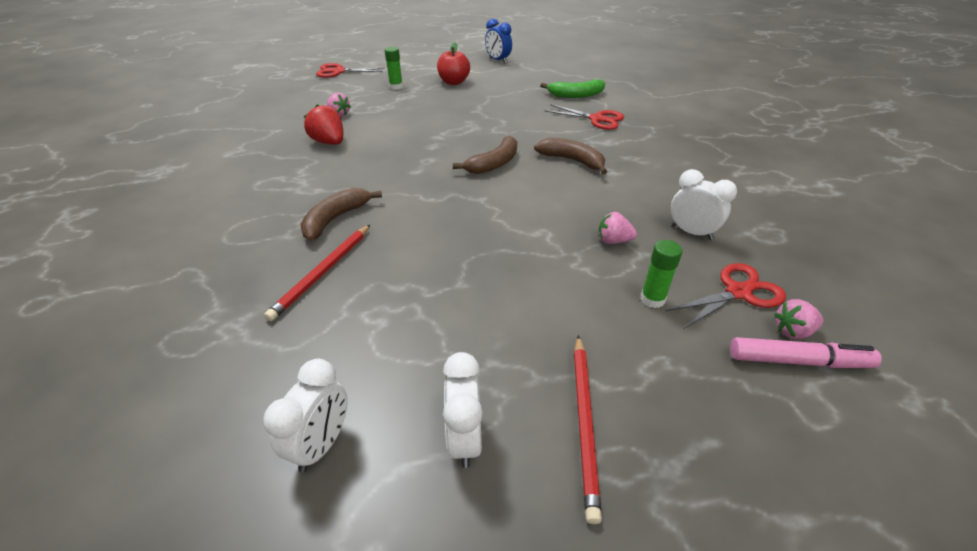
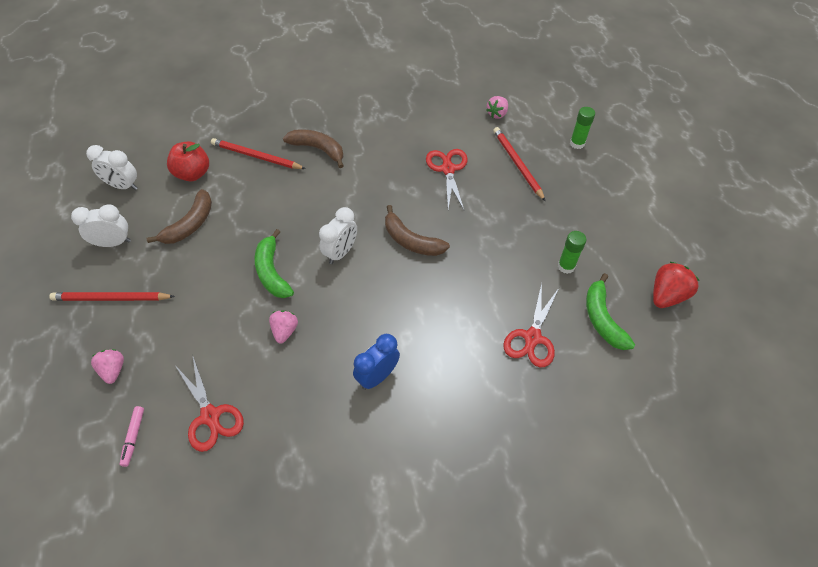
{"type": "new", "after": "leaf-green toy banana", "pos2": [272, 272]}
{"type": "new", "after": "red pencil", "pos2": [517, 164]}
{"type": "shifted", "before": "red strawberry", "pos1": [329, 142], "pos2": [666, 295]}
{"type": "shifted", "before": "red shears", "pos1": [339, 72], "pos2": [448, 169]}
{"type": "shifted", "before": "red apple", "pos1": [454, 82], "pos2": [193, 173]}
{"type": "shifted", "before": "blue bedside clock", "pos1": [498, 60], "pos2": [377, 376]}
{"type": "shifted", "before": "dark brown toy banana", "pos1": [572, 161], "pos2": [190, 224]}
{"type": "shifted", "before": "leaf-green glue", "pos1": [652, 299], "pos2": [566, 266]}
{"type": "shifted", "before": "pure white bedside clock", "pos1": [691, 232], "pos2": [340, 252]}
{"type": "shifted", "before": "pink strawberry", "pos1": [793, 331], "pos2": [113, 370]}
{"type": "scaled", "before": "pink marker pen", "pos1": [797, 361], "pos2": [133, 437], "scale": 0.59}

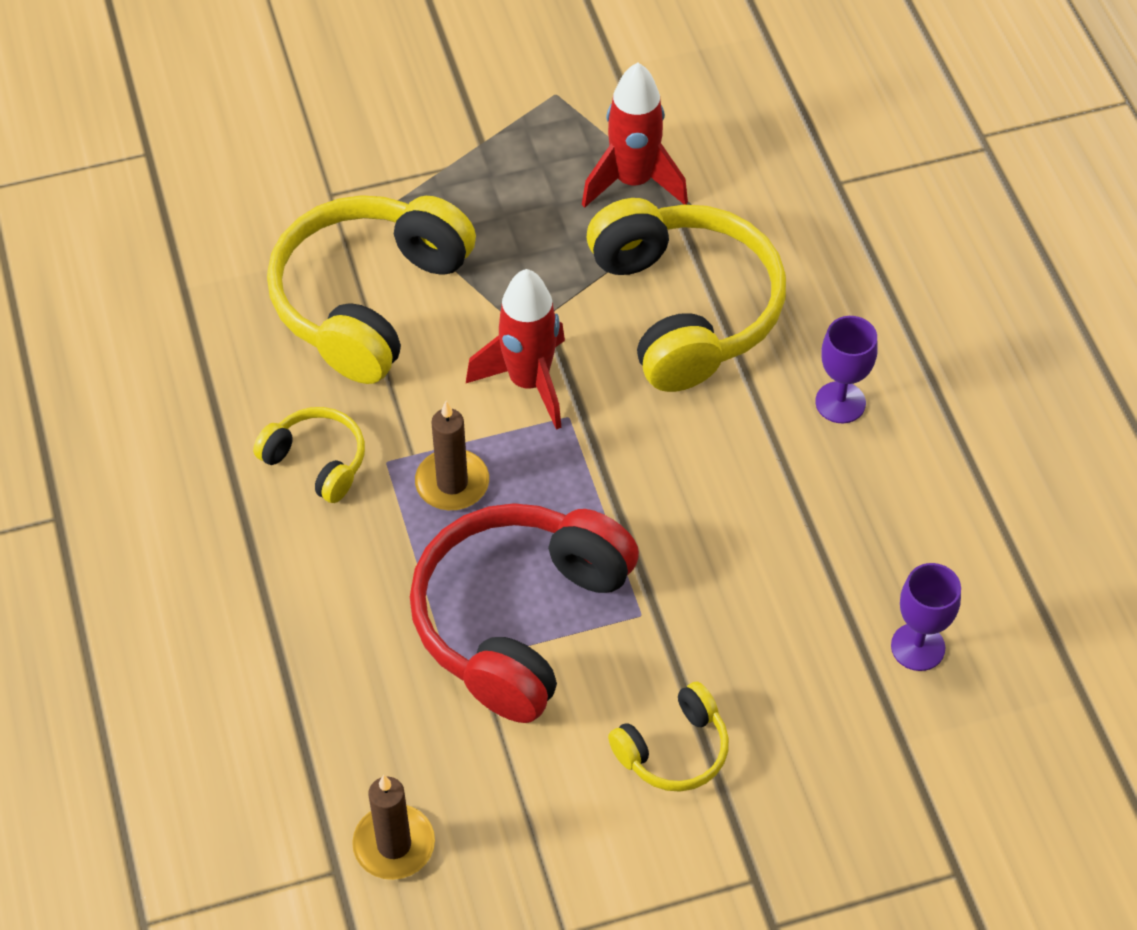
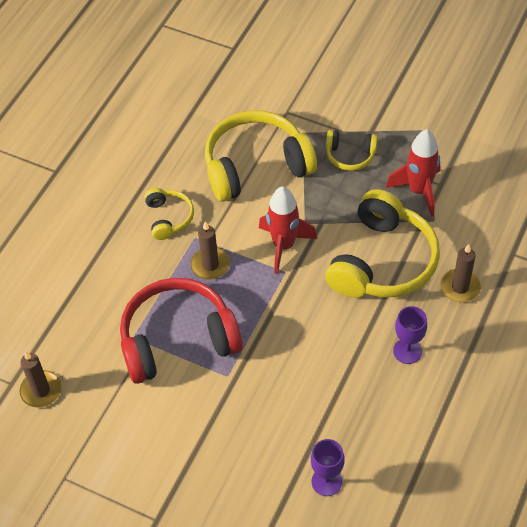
{"type": "new", "after": "dark brown candle", "pos2": [460, 287]}
{"type": "shifted", "before": "bright yellow headset", "pos1": [674, 750], "pos2": [350, 155]}

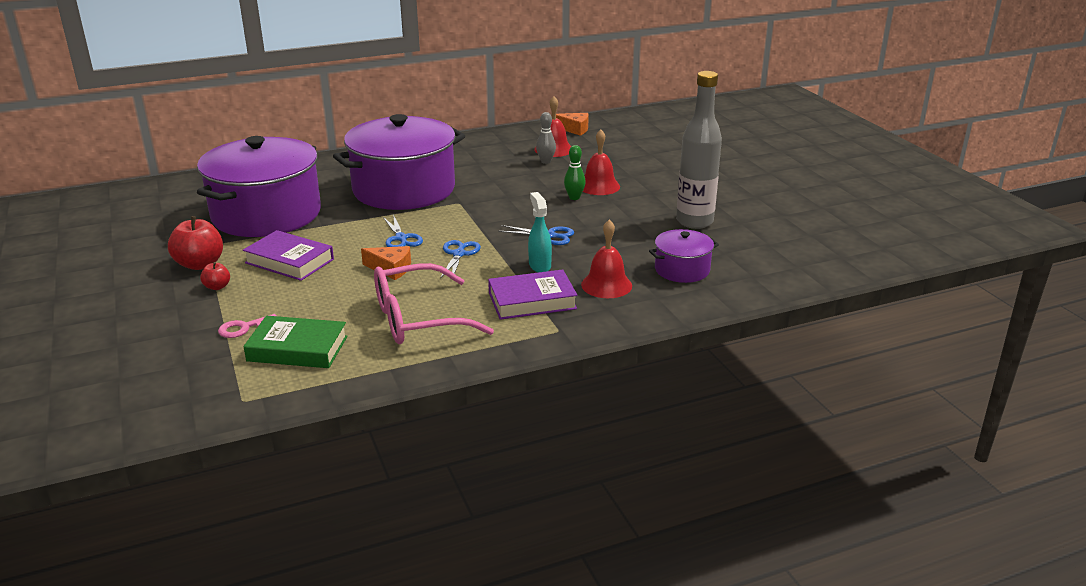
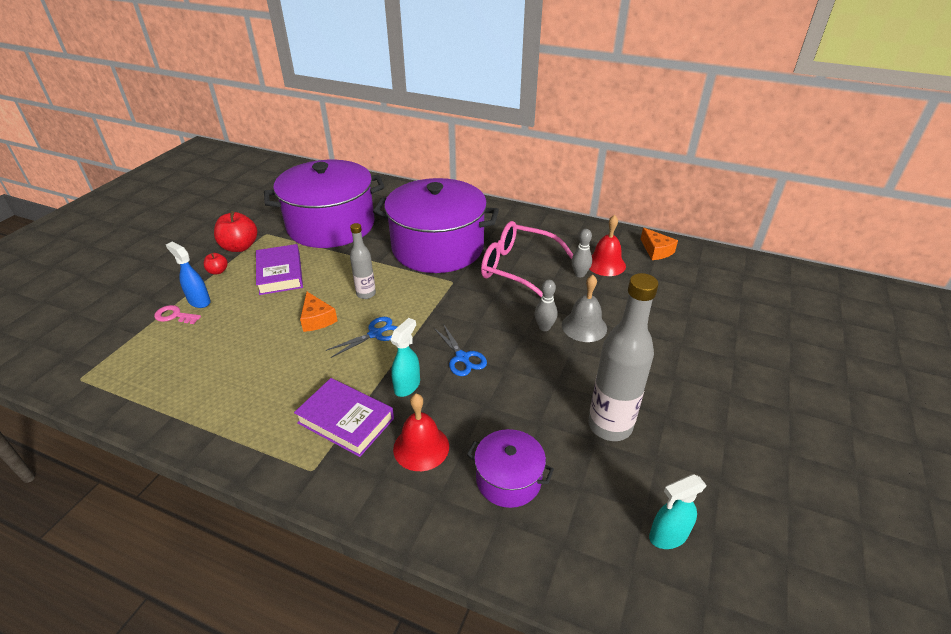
{"type": "gone", "before": "leaf-green hardcover", "pos1": [297, 349]}
{"type": "new", "after": "blue spray bottle", "pos2": [199, 301]}
{"type": "new", "after": "aqua spray bottle", "pos2": [667, 536]}
{"type": "shifted", "before": "pink eyeglasses", "pos1": [417, 319], "pos2": [517, 268]}
{"type": "swapped", "before": "blue shears", "after": "gray bottle", "pos1": [401, 238], "pos2": [366, 294]}
{"type": "repainted", "before": "leaf-green skittle", "after": "gray skittle", "pos1": [574, 197], "pos2": [544, 327]}
{"type": "repainted", "before": "red school bell", "after": "gray school bell", "pos1": [599, 186], "pos2": [584, 326]}

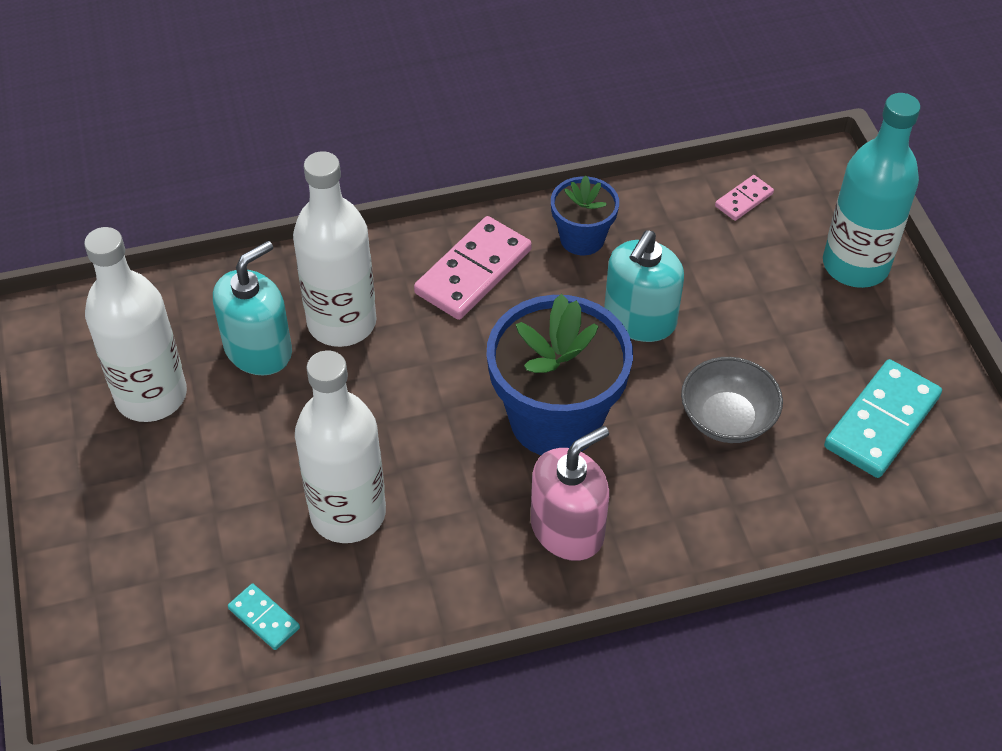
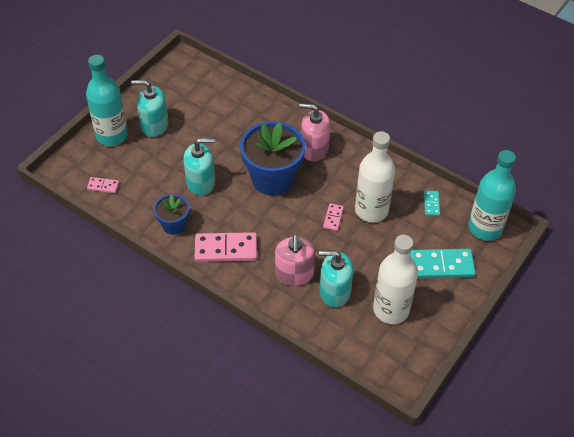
{"type": "gone", "before": "gray bowl", "pos1": [727, 418]}
{"type": "new", "after": "aqua soap dispenser", "pos2": [154, 125]}
{"type": "new", "after": "pink domino piece", "pos2": [333, 218]}
{"type": "new", "after": "aqua bottle", "pos2": [485, 228]}
{"type": "shifted", "before": "aqua domino piece", "pos1": [882, 422], "pos2": [441, 265]}
{"type": "swapped", "before": "pure white bottle", "after": "pink soap dispenser", "pos1": [342, 322], "pos2": [294, 274]}

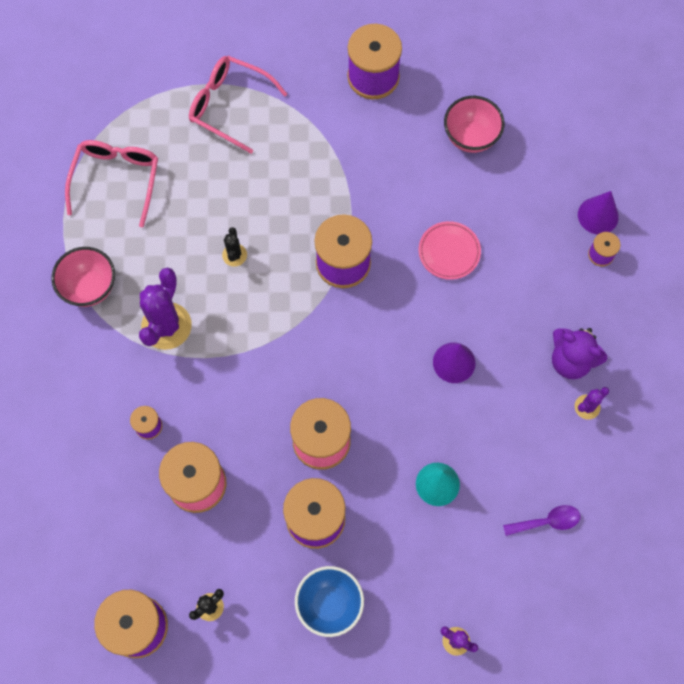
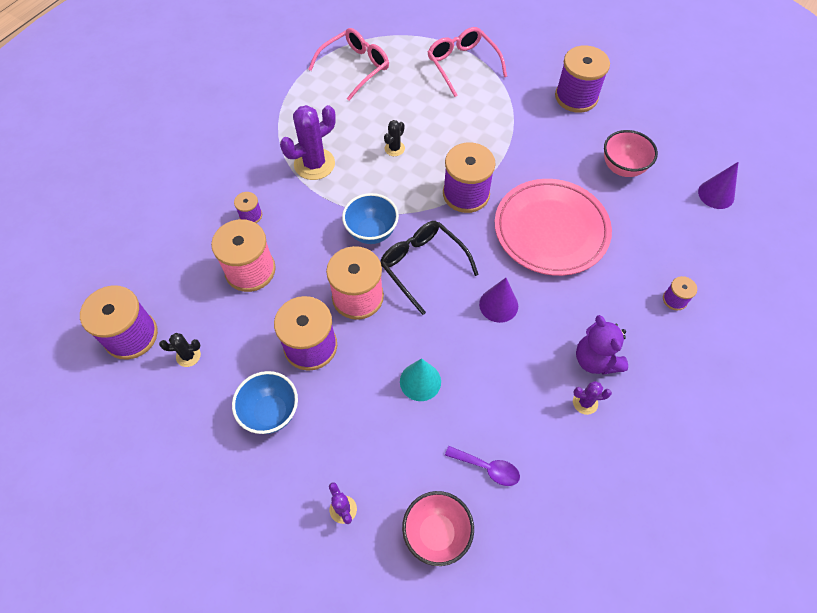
{"type": "new", "after": "blue bowl", "pos2": [371, 232]}
{"type": "new", "after": "ebony eyeglasses", "pos2": [422, 265]}
{"type": "shifted", "before": "pink bowl", "pos1": [90, 287], "pos2": [436, 533]}
{"type": "shifted", "before": "royal purple cone shape", "pos1": [598, 215], "pos2": [716, 194]}
{"type": "scaled", "before": "pink plate", "pos1": [449, 252], "pos2": [551, 230], "scale": 2.08}

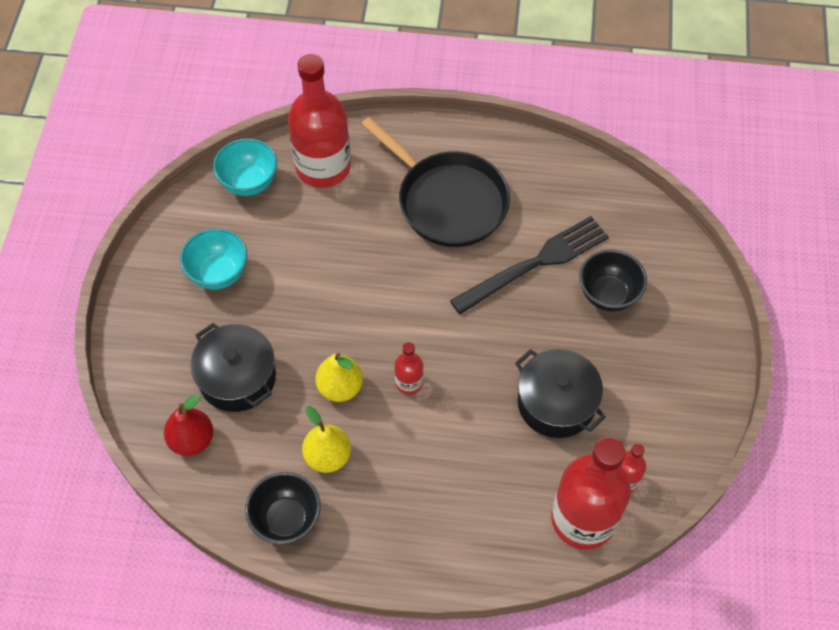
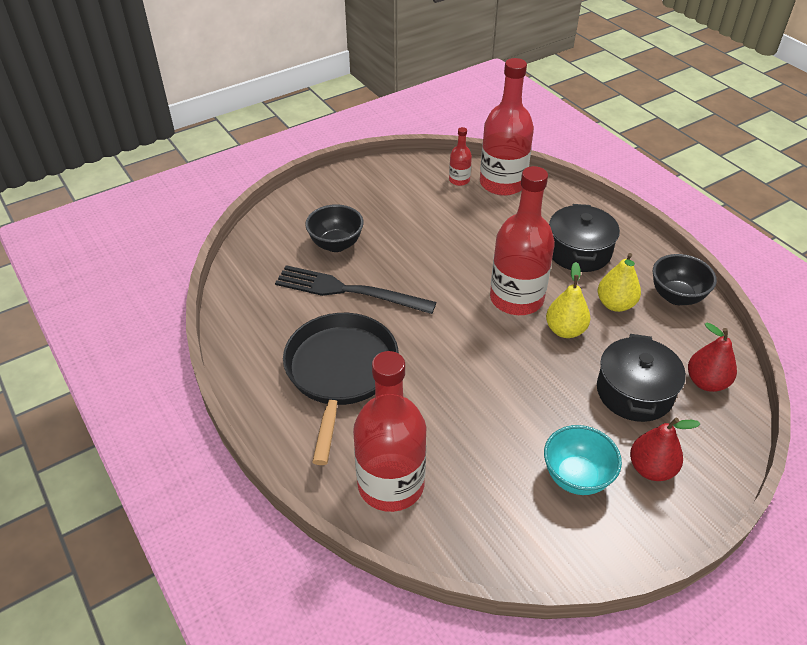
{"type": "gone", "before": "aqua bowl", "pos1": [249, 182]}
{"type": "new", "after": "red pear fruit", "pos2": [651, 468]}
{"type": "shifted", "before": "ebony pot", "pos1": [556, 403], "pos2": [579, 251]}
{"type": "scaled", "before": "red bottle", "pos1": [409, 382], "pos2": [516, 298], "scale": 2.2}

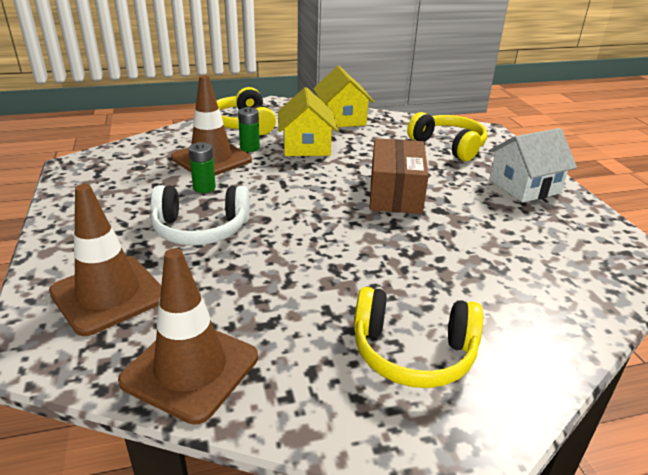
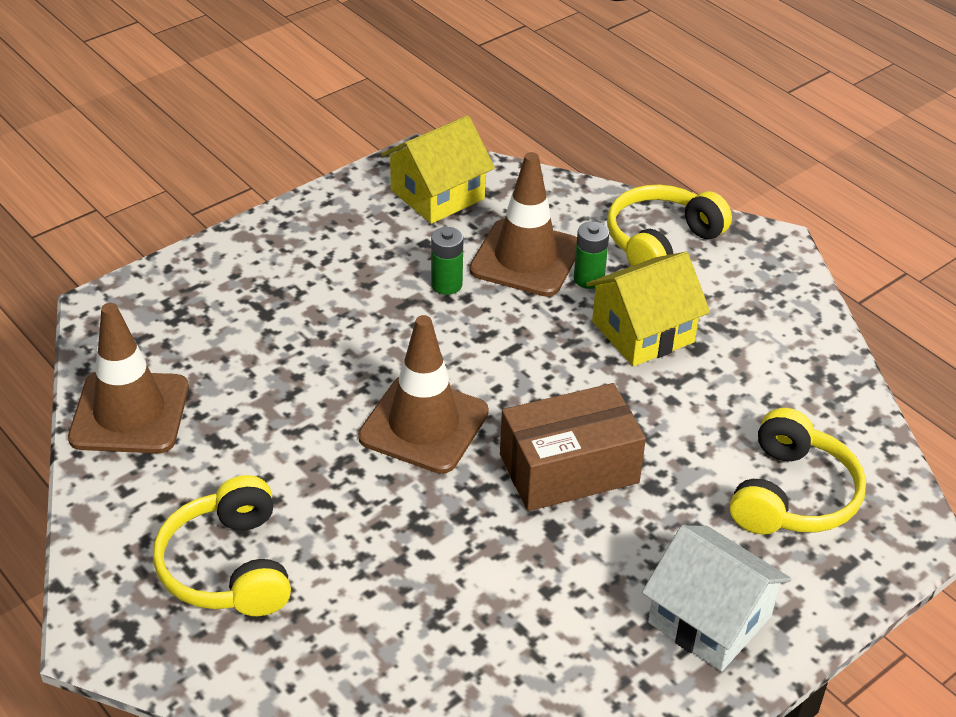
{"type": "gone", "before": "pure white headset", "pos1": [200, 229]}
{"type": "shifted", "before": "dark brown safety cone", "pos1": [108, 295], "pos2": [423, 425]}
{"type": "shifted", "before": "bright yellow toy house", "pos1": [341, 119], "pos2": [437, 194]}

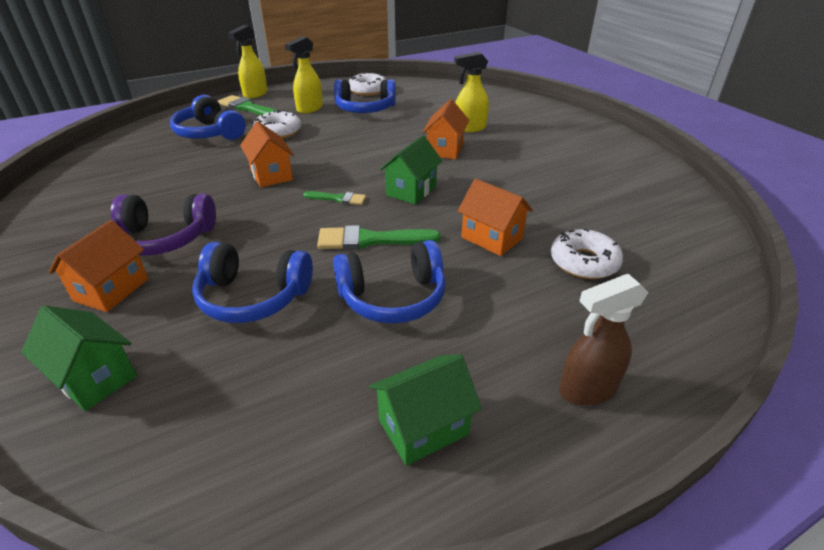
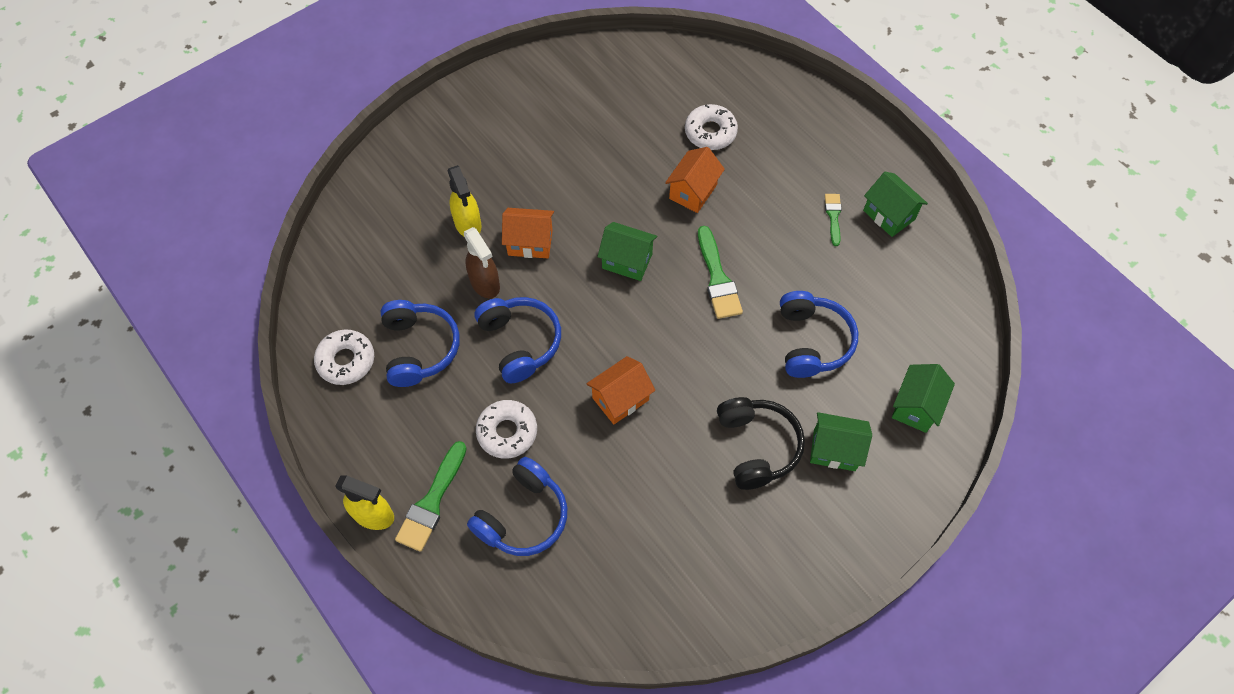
{"type": "gone", "before": "bright yellow spray bottle", "pos1": [309, 109]}
{"type": "shifted", "before": "leaf-green paintbrush", "pos1": [338, 199], "pos2": [833, 216]}
{"type": "shifted", "before": "blue headset", "pos1": [393, 297], "pos2": [520, 342]}
{"type": "shifted", "before": "dark brown spray bottle", "pos1": [587, 389], "pos2": [485, 283]}
{"type": "repainted", "before": "bright orange toy house", "after": "leaf-green toy house", "pos1": [111, 290], "pos2": [834, 450]}
{"type": "repainted", "before": "royal purple headset", "after": "ebony headset", "pos1": [165, 238], "pos2": [757, 446]}

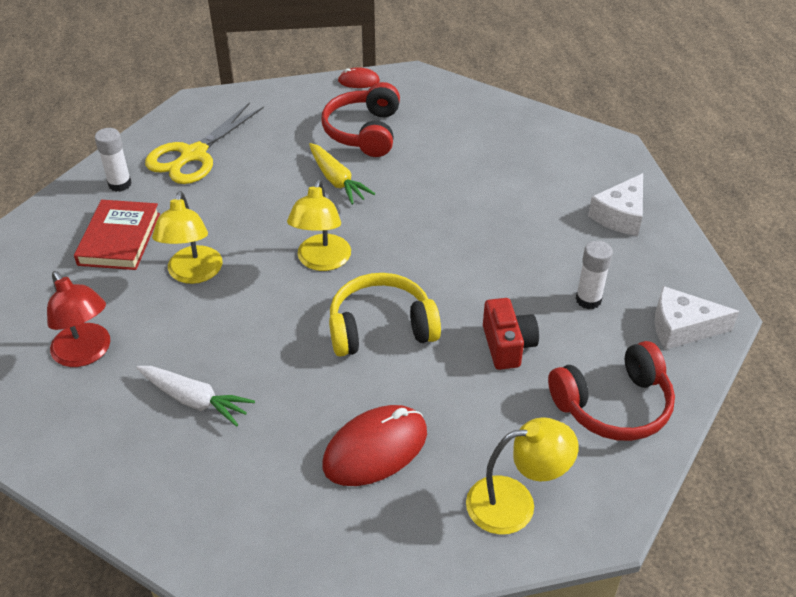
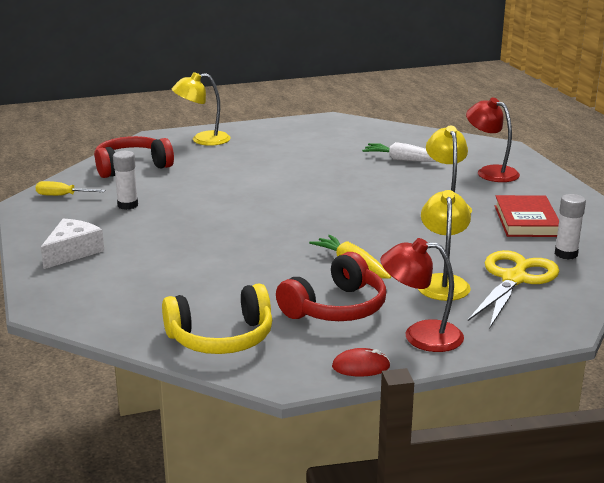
{"type": "gone", "before": "red mouse", "pos1": [375, 448]}
{"type": "gone", "before": "red compact camera", "pos1": [507, 345]}
{"type": "new", "after": "red lamp", "pos2": [420, 336]}
{"type": "shifted", "before": "bright yellow lamp", "pos1": [321, 261], "pos2": [442, 282]}
{"type": "shifted", "before": "bright yellow headset", "pos1": [381, 328], "pos2": [221, 338]}
{"type": "swapped", "before": "pure white cheese wedge", "after": "bright yellow screwdriver", "pos1": [682, 328], "pos2": [62, 196]}
{"type": "rotated", "before": "red headset", "pos1": [364, 132], "pos2": [336, 308], "turn": 45}

